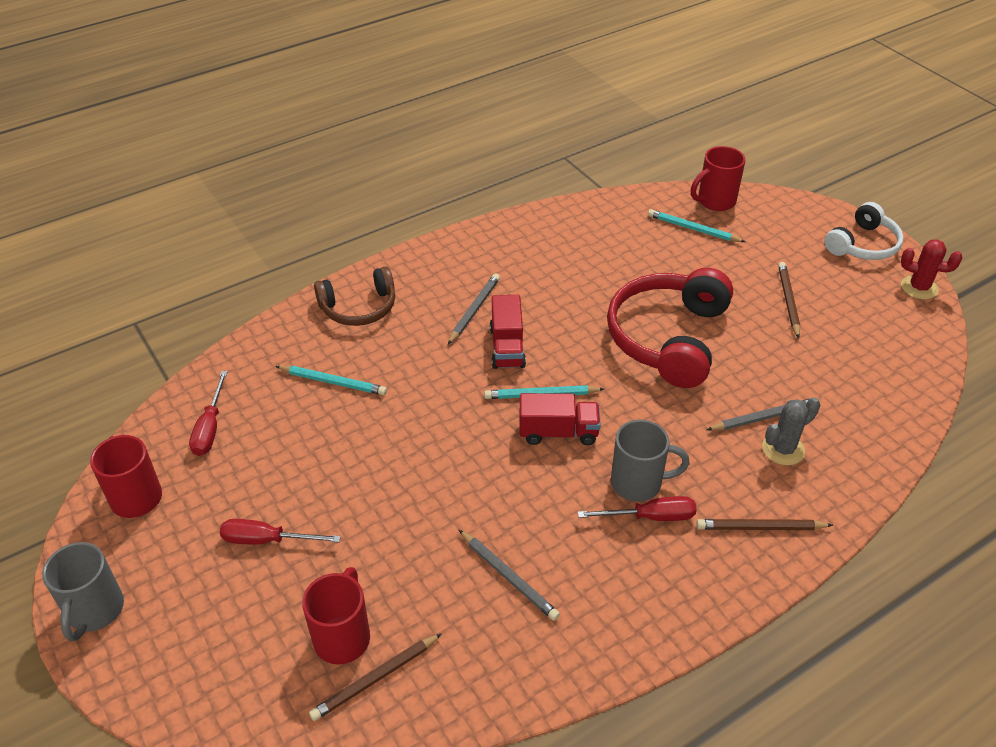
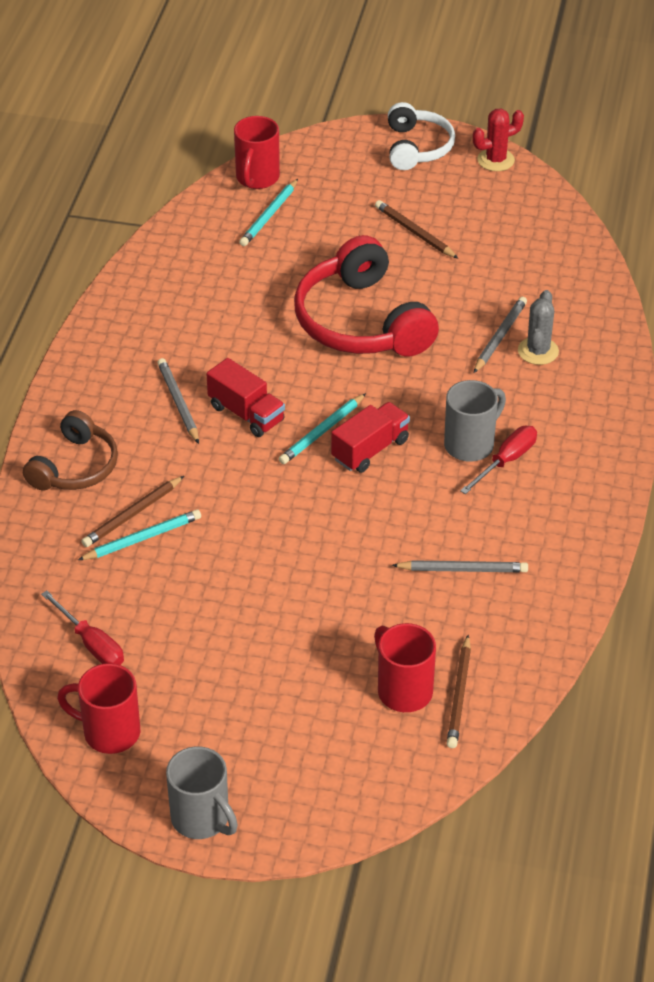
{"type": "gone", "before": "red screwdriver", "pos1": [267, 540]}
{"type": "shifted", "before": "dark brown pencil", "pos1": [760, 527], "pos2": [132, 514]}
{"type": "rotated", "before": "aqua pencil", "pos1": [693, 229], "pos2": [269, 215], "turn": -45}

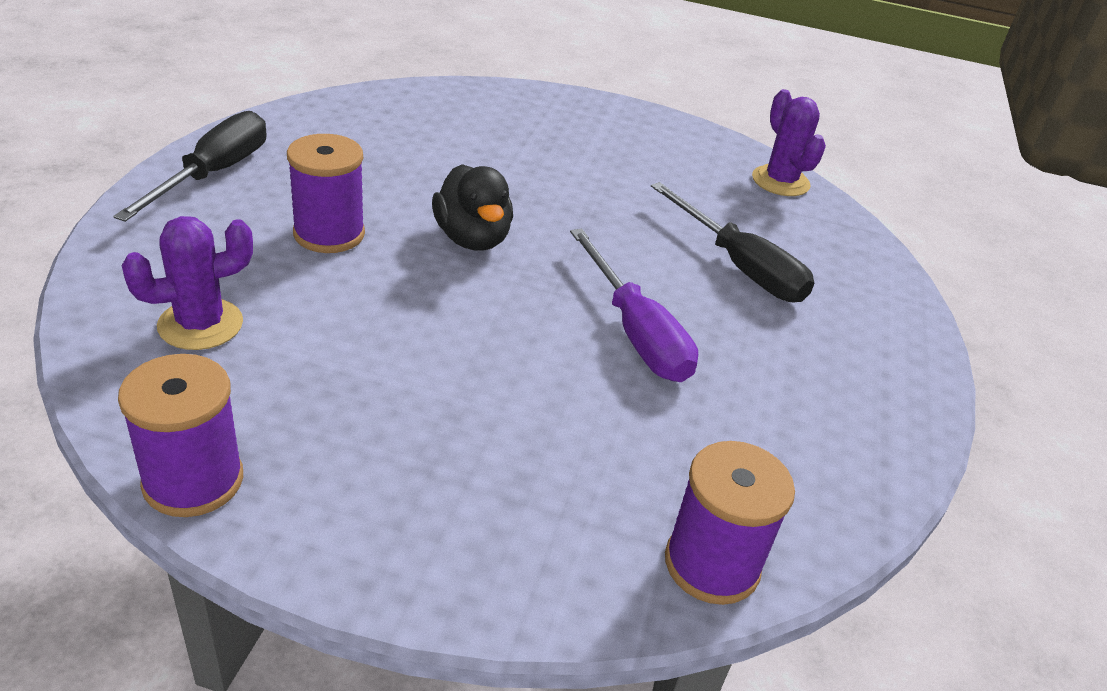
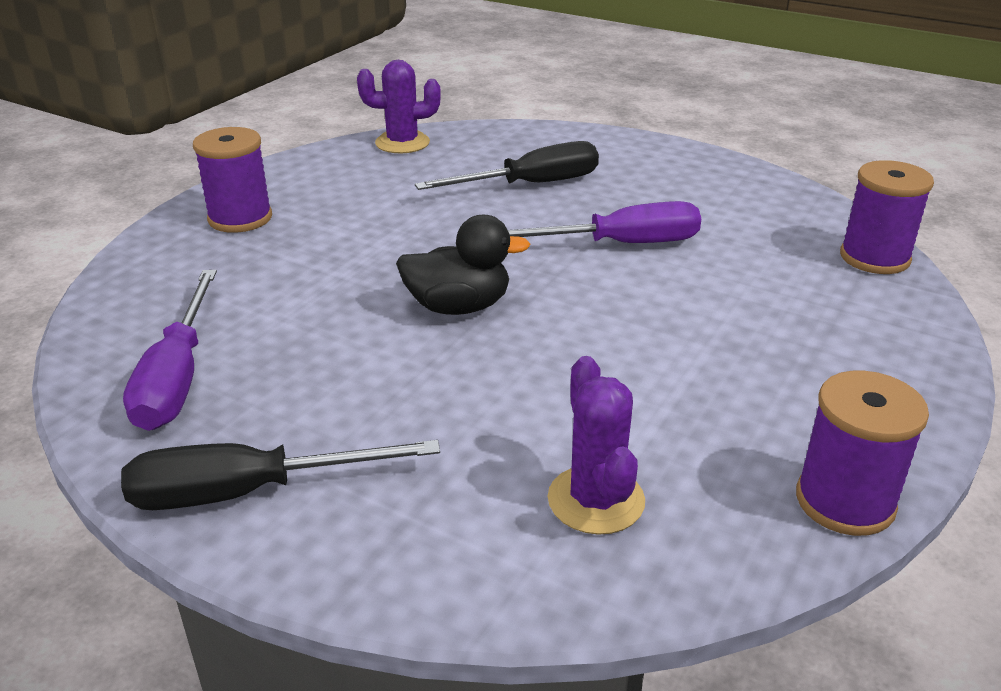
{"type": "new", "after": "royal purple screwdriver", "pos2": [177, 377]}
{"type": "shifted", "before": "royal purple reel of thread", "pos1": [329, 234], "pos2": [240, 218]}
{"type": "rotated", "before": "ebony screwdriver", "pos1": [214, 174], "pos2": [249, 492], "turn": -45}

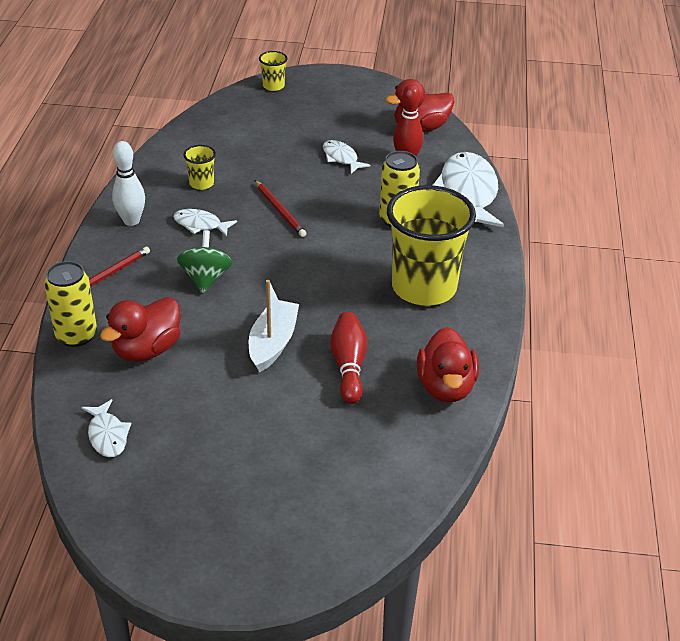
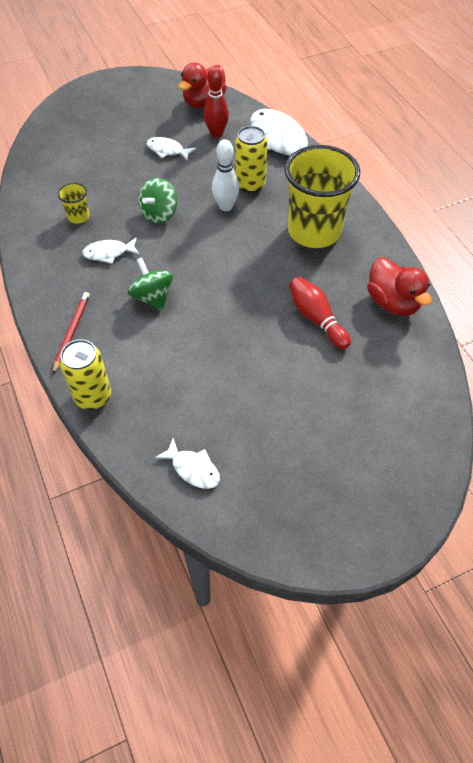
{"type": "gone", "before": "red rubber duck", "pos1": [147, 349]}
{"type": "gone", "before": "pure white toy boat", "pos1": [273, 343]}
{"type": "gone", "before": "bright yellow tumbler", "pos1": [273, 86]}
{"type": "shifted", "before": "pure white skittle", "pos1": [131, 221], "pos2": [225, 206]}
{"type": "swapped", "before": "red pencil", "after": "leaf-green toy top", "pos1": [280, 210], "pos2": [159, 214]}

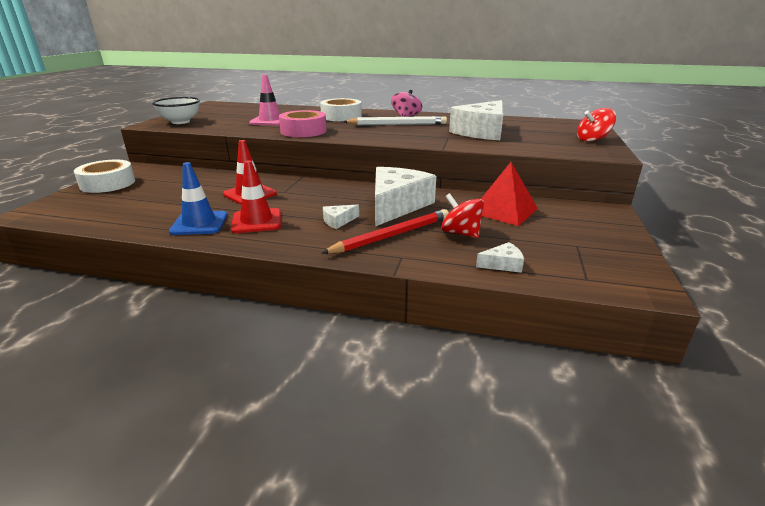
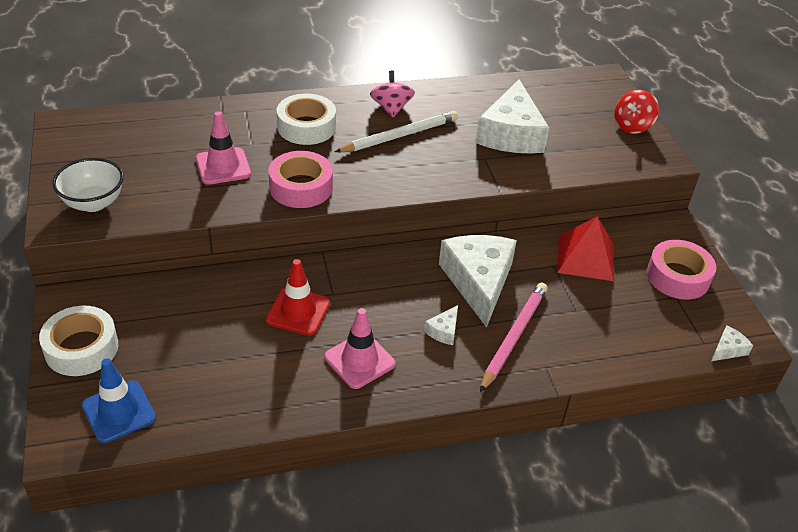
{"type": "gone", "before": "red toy top", "pos1": [460, 233]}
{"type": "new", "after": "pink roll of tape", "pos2": [678, 276]}
{"type": "shifted", "before": "blue safety cone", "pos1": [199, 223], "pos2": [119, 412]}
{"type": "shifted", "before": "pure white cheese wedge", "pos1": [502, 264], "pos2": [728, 349]}
{"type": "repainted", "before": "red safety cone", "after": "pink safety cone", "pos1": [256, 221], "pos2": [359, 360]}
{"type": "repainted", "before": "red pencil", "after": "pink pencil", "pos1": [392, 235], "pos2": [513, 337]}

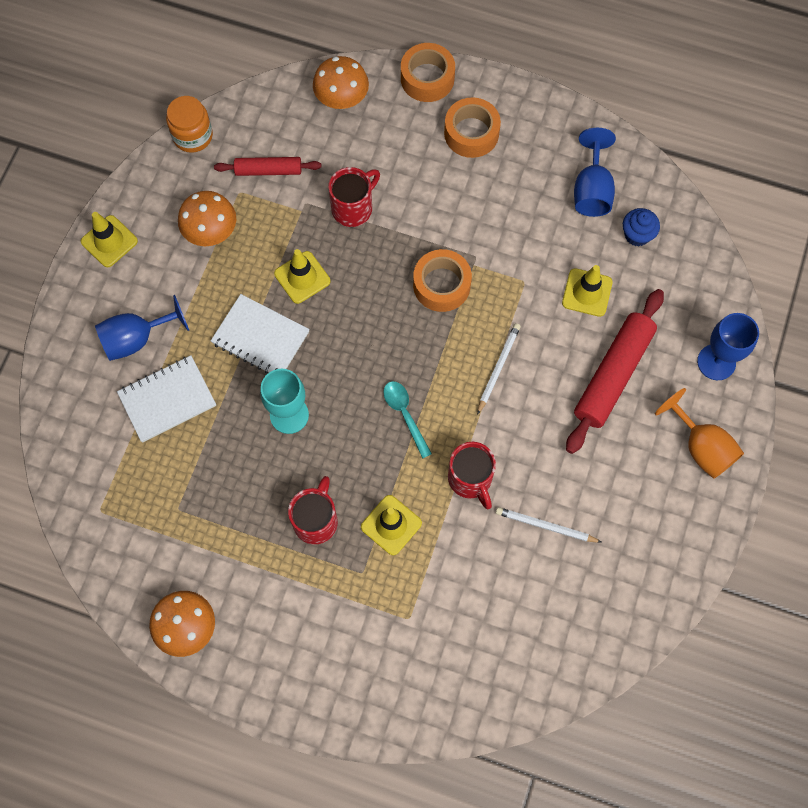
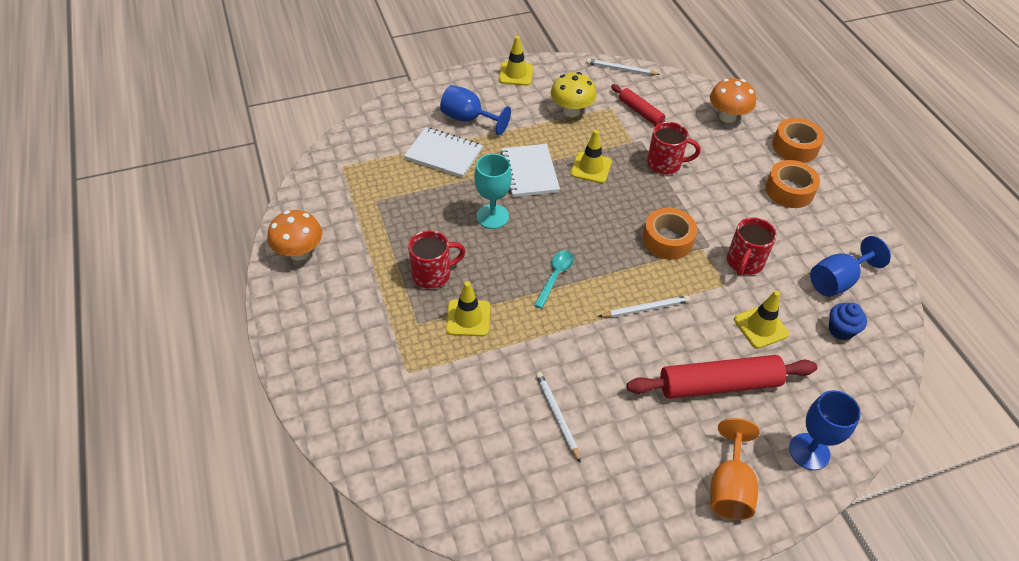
{"type": "shifted", "before": "red coffee mug", "pos1": [470, 479], "pos2": [744, 263]}
{"type": "swapped", "before": "bright orange preserve jar", "after": "pure white pencil", "pos1": [193, 136], "pos2": [621, 69]}
{"type": "repainted", "before": "bright orange mushroom", "after": "bright yellow mushroom", "pos1": [211, 232], "pos2": [571, 111]}

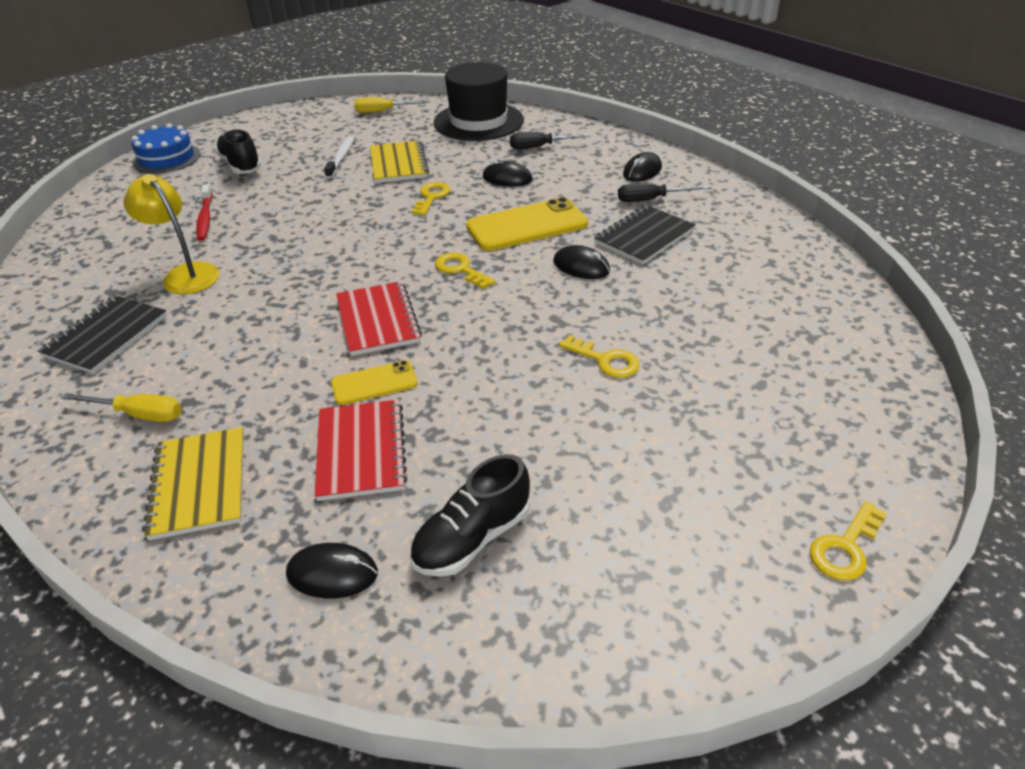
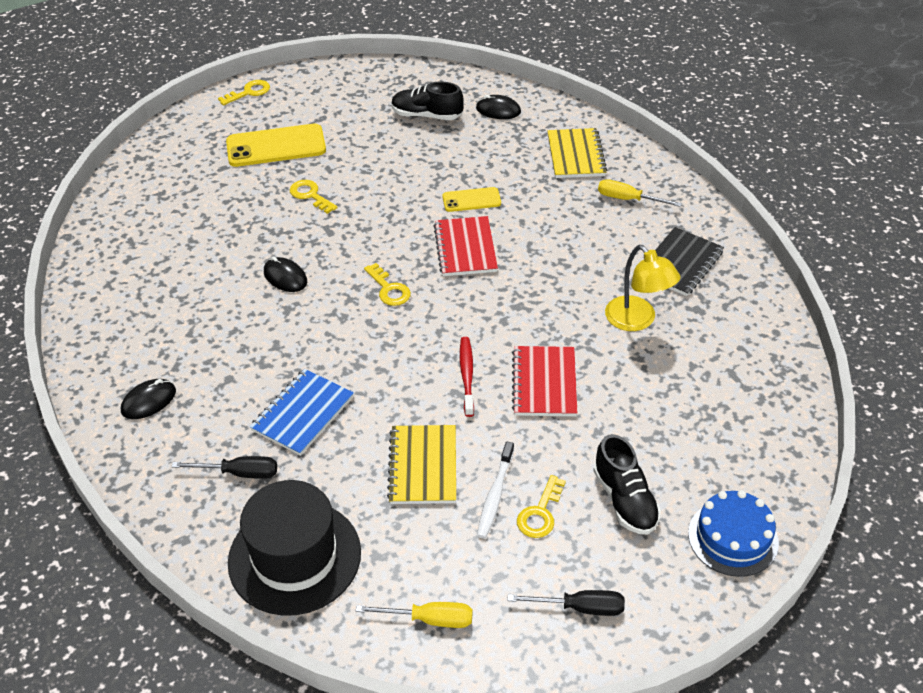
{"type": "gone", "before": "ebony notebook", "pos1": [644, 237]}
{"type": "shifted", "before": "red tooth brush", "pos1": [205, 218], "pos2": [467, 375]}
{"type": "shifted", "before": "red notebook", "pos1": [361, 451], "pos2": [544, 383]}
{"type": "shifted", "before": "bright yellow key", "pos1": [431, 197], "pos2": [540, 513]}
{"type": "shifted", "before": "bright yellow smartphone", "pos1": [527, 225], "pos2": [276, 146]}
{"type": "shifted", "before": "ebony screwdriver", "pos1": [651, 200], "pos2": [580, 607]}
{"type": "swapped", "before": "ebony mouse", "after": "blue notebook", "pos1": [507, 178], "pos2": [303, 414]}
{"type": "rotated", "before": "ebony shoe", "pos1": [472, 538], "pos2": [427, 115], "turn": -135}

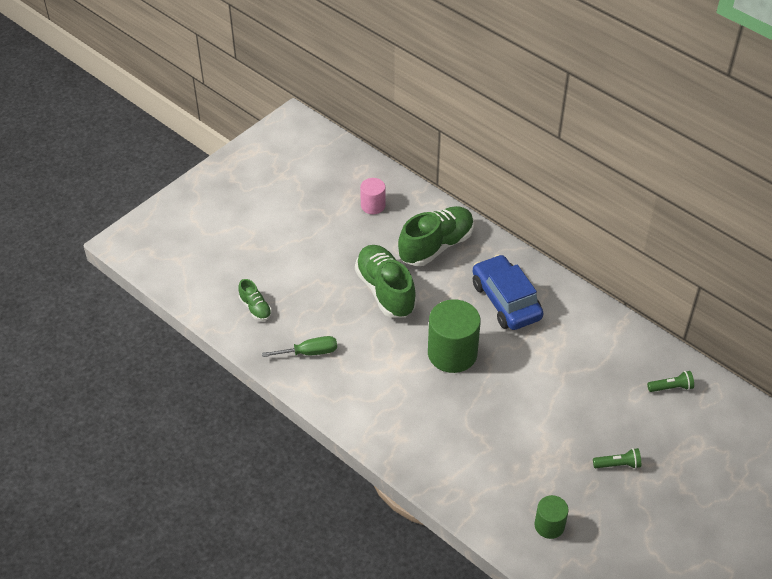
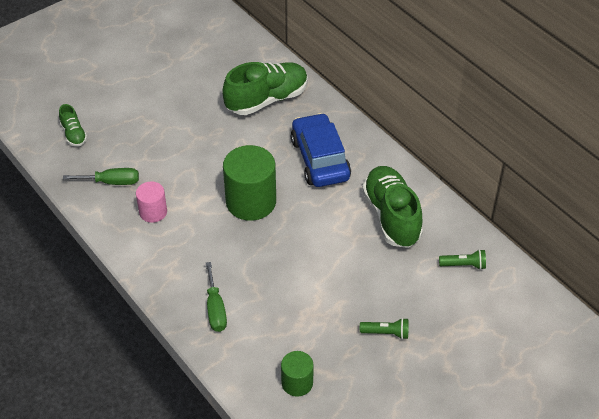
{"type": "new", "after": "leaf-green screwdriver", "pos2": [215, 309]}
{"type": "shifted", "before": "leaf-green shoe", "pos1": [385, 291], "pos2": [391, 216]}
{"type": "shifted", "before": "pink cylinder shape", "pos1": [373, 205], "pos2": [153, 212]}

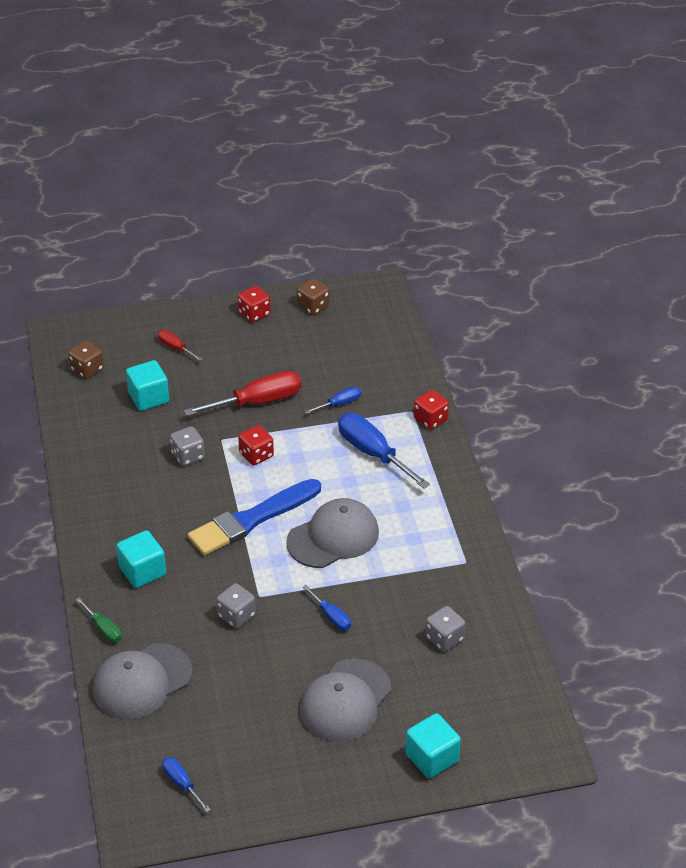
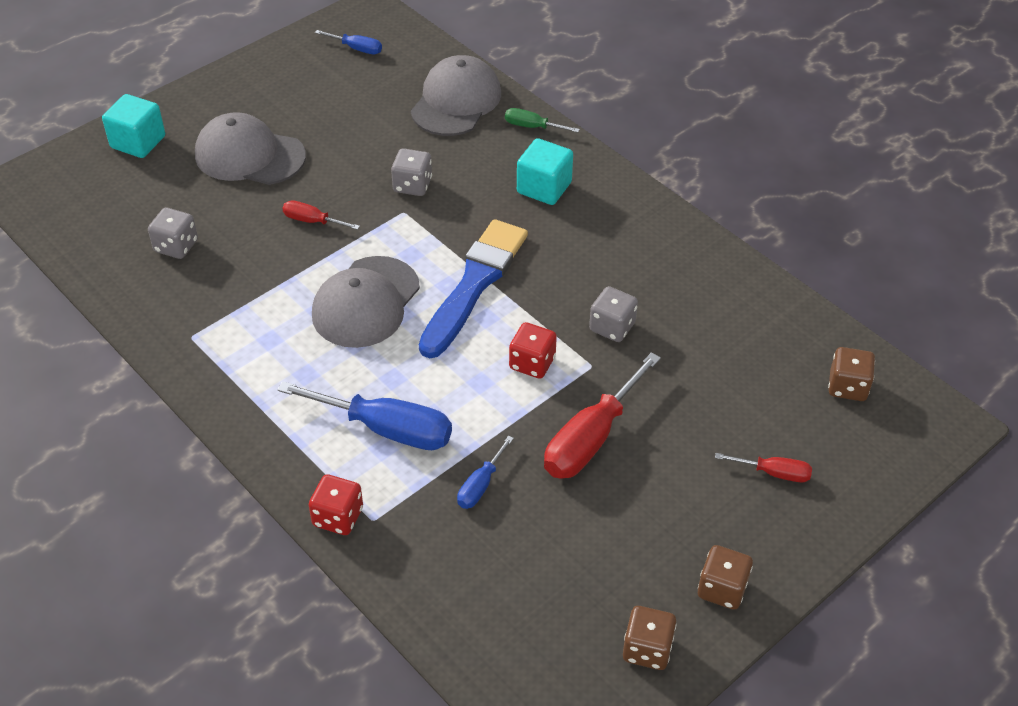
{"type": "gone", "before": "aqua solid cube", "pos1": [148, 397]}
{"type": "repainted", "before": "red dice", "after": "dark brown dice", "pos1": [254, 314], "pos2": [722, 589]}
{"type": "repainted", "before": "blue screwdriver", "after": "red screwdriver", "pos1": [331, 617], "pos2": [312, 221]}
{"type": "rotated", "before": "gray cap", "pos1": [345, 701], "pos2": [249, 155], "turn": -75}

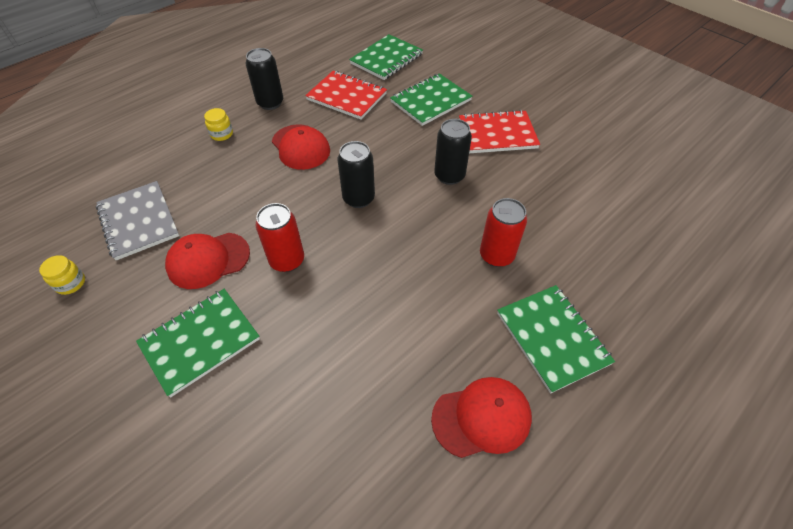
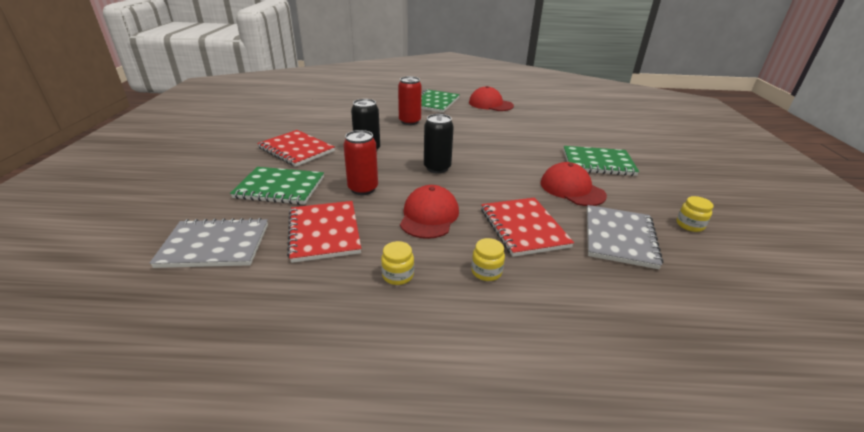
{"type": "new", "after": "red notebook", "pos2": [523, 228]}
{"type": "shifted", "before": "red tin", "pos1": [287, 260], "pos2": [363, 189]}
{"type": "swapped", "before": "ebony tin", "after": "bright yellow preserve jar", "pos1": [270, 103], "pos2": [398, 275]}
{"type": "repainted", "before": "leaf-green notebook", "after": "gray notebook", "pos1": [386, 59], "pos2": [215, 245]}
{"type": "rotated", "before": "red cap", "pos1": [208, 260], "pos2": [572, 189], "turn": -150}

